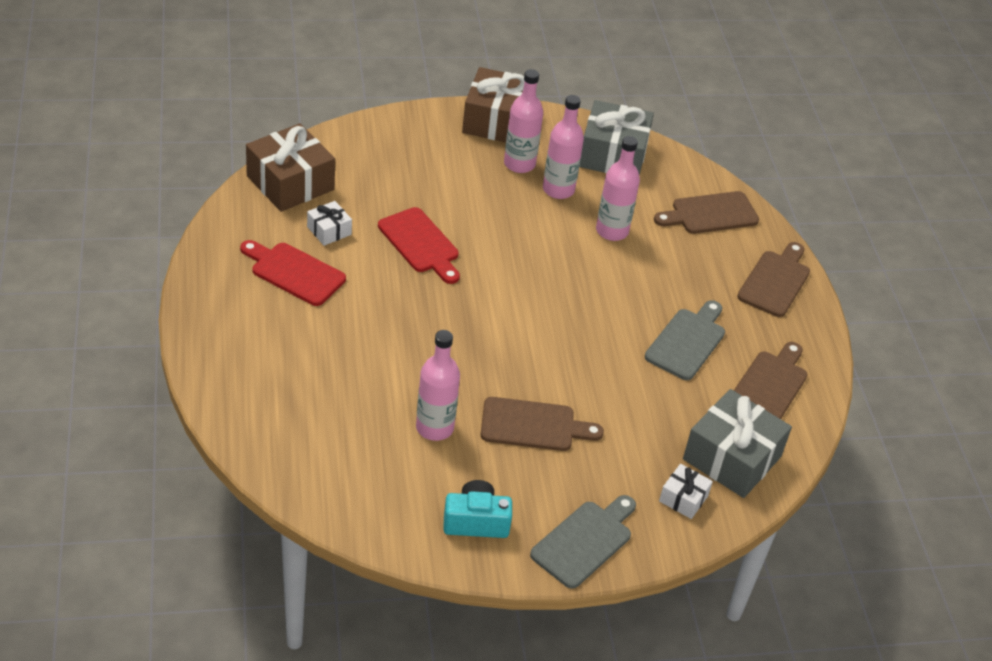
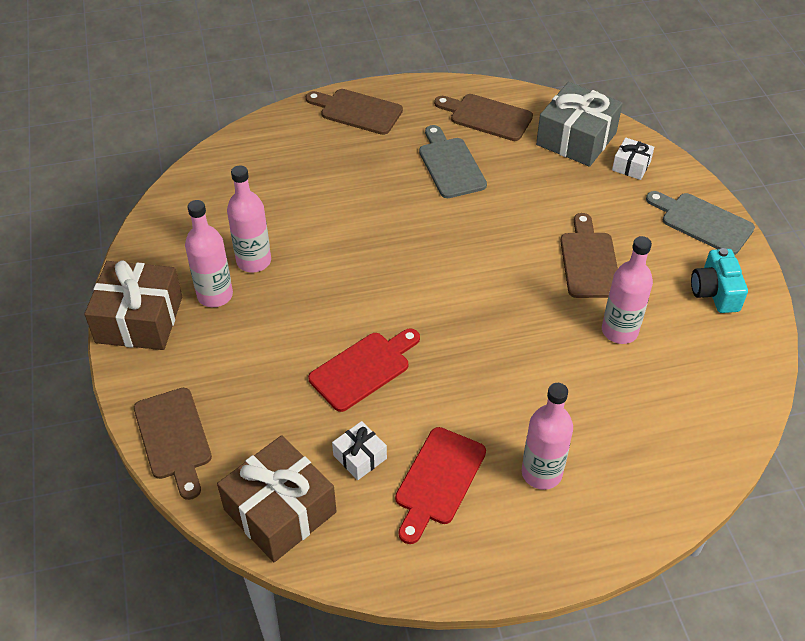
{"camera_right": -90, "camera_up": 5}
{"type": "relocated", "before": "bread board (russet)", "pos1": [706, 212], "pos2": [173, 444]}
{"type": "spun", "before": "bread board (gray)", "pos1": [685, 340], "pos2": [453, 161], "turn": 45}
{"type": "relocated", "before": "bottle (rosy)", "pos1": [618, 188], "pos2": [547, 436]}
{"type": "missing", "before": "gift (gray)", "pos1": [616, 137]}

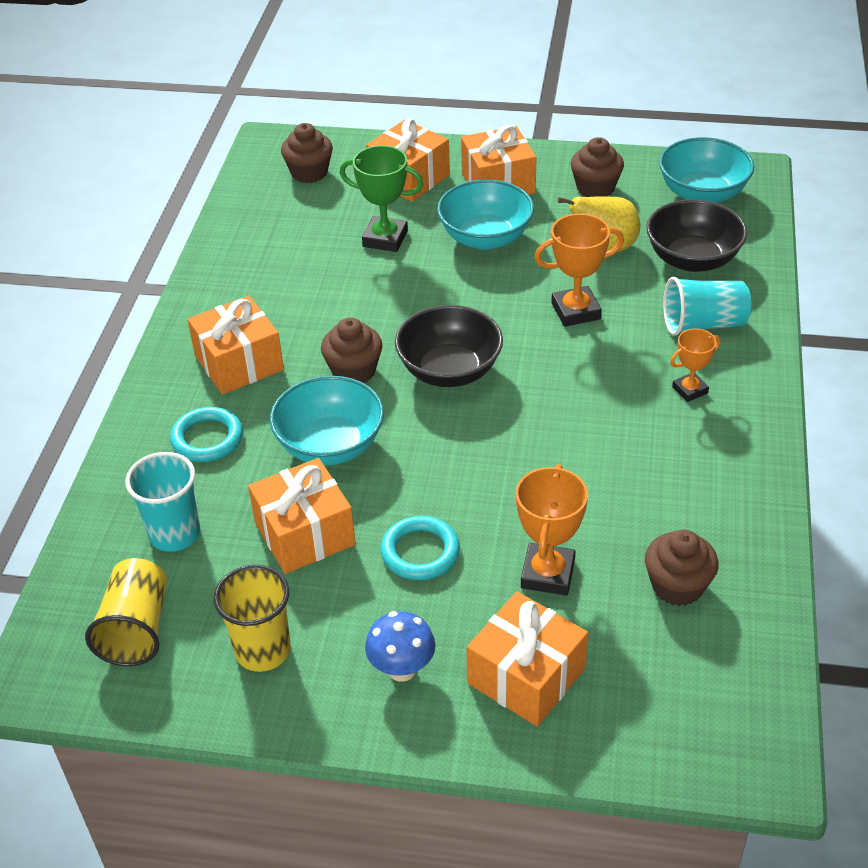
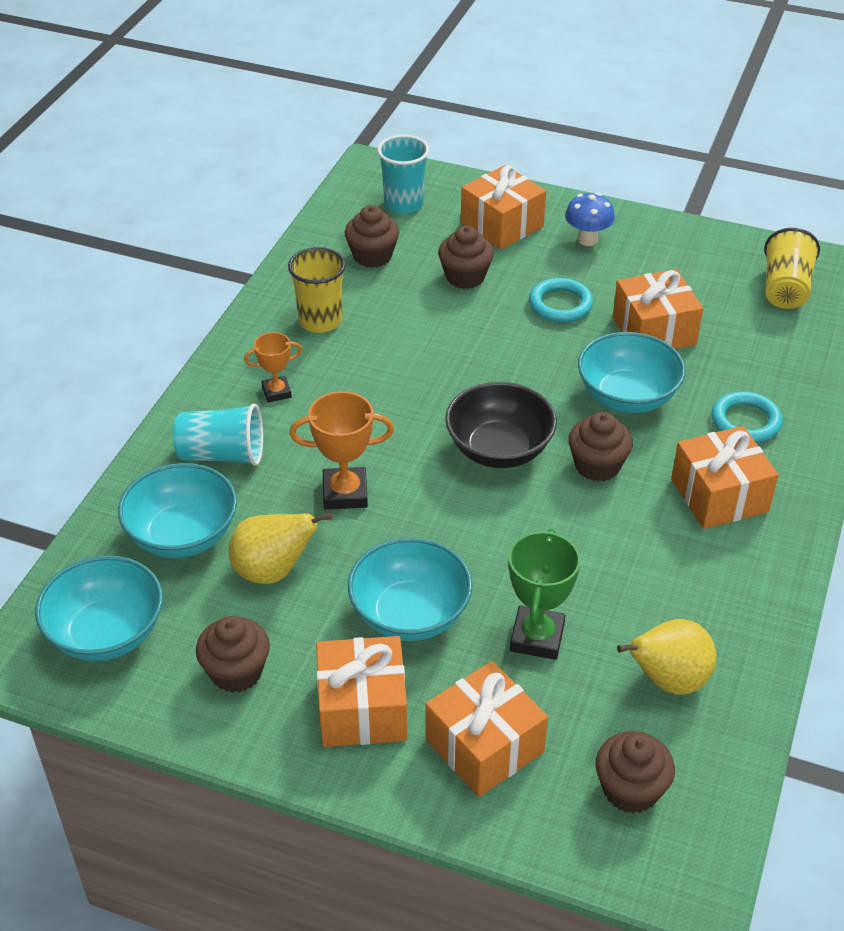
{"camera_right": -170, "camera_up": 0}
{"type": "colour", "before": "deep dish (black)", "after": "deep dish (turquoise)", "pos1": [697, 236], "pos2": [177, 510]}
{"type": "relocated", "before": "tumbler (yellow)", "pos1": [252, 618], "pos2": [317, 290]}
{"type": "relocated", "before": "tumbler (turquoise)", "pos1": [162, 502], "pos2": [403, 174]}
{"type": "exchanged", "before": "trophy (bright orange)", "after": "muffin (russet)", "pos1": [552, 529], "pos2": [466, 257]}
{"type": "spun", "before": "trophy (emerald)", "pos1": [381, 198], "pos2": [545, 594], "turn": 75}
{"type": "appeared", "after": "pear fruit (yellow)", "pos2": [667, 657]}

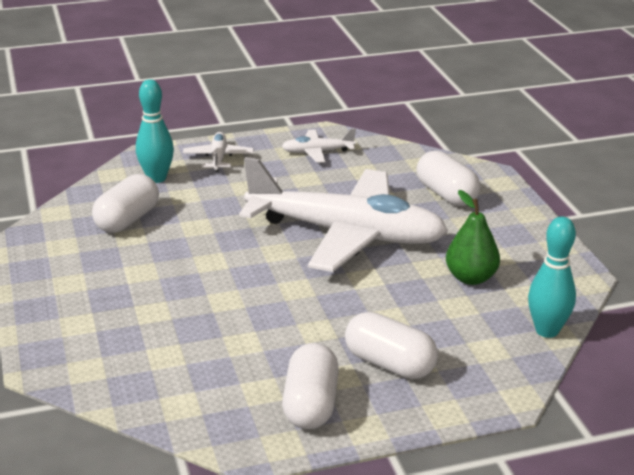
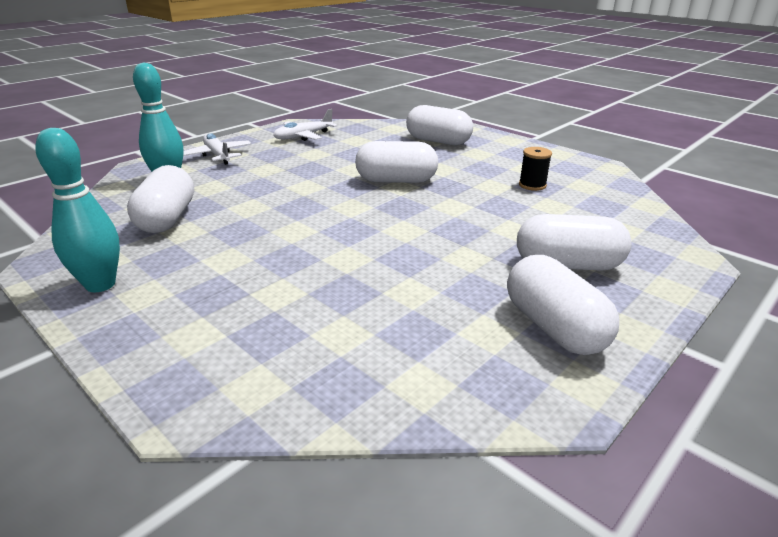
{"camera_right": -30, "camera_up": 0}
{"type": "relocated", "before": "tenpin (turquoise)", "pos1": [552, 277], "pos2": [78, 210]}
{"type": "exchanged", "before": "aeroplane (white)", "after": "pill shape (white)", "pos1": [343, 214], "pos2": [396, 162]}
{"type": "exchanged", "before": "pear fruit (emerald)", "after": "spool (black)", "pos1": [473, 237], "pos2": [535, 169]}

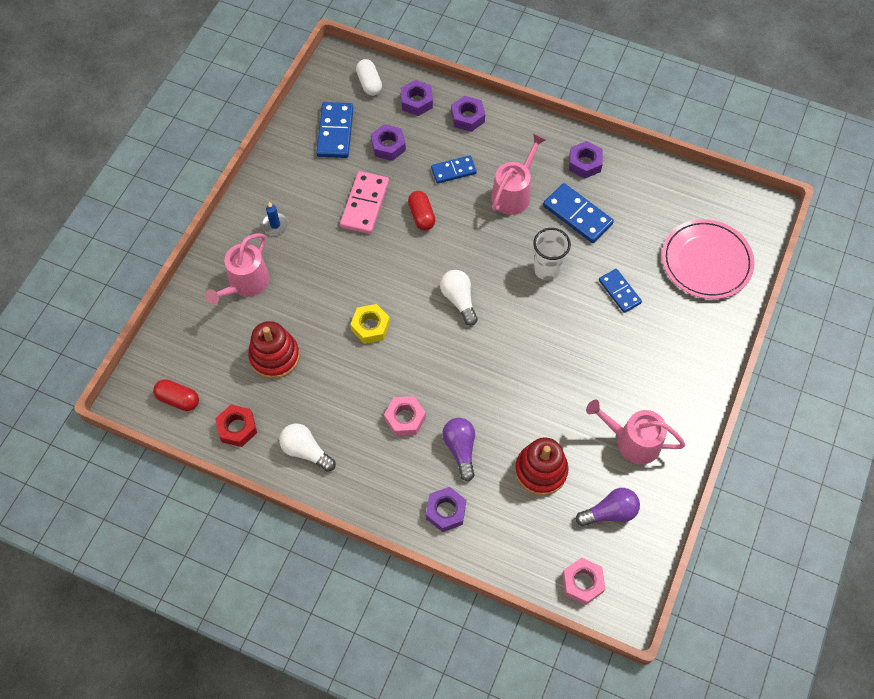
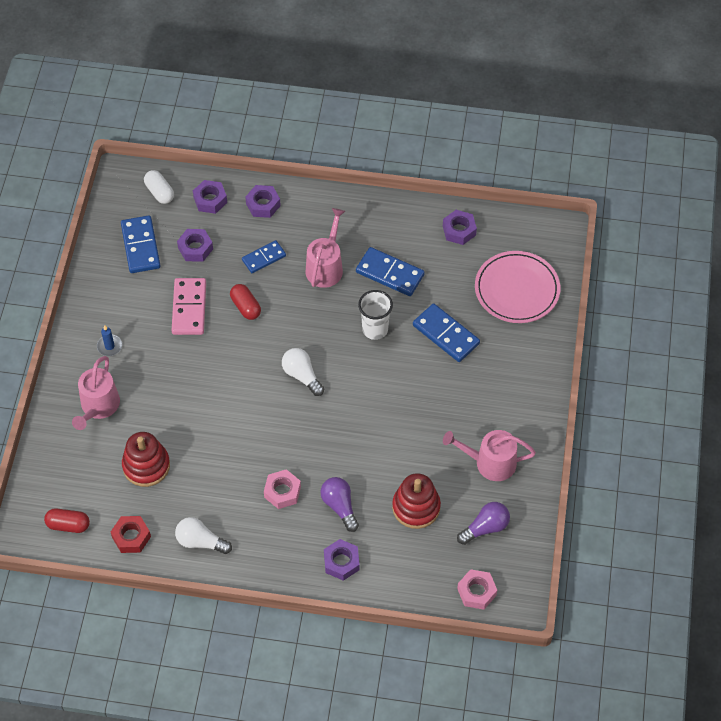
{"camera_right": -15, "camera_up": -5}
{"type": "size", "before": "domino (blue)", "pos1": [620, 291], "pos2": [446, 332], "scale": 1.54}
{"type": "relocated", "before": "hexagon nut (royal purple)", "pos1": [586, 160], "pos2": [460, 227]}
{"type": "missing", "before": "hexagon nut (yellow)", "pos1": [370, 324]}

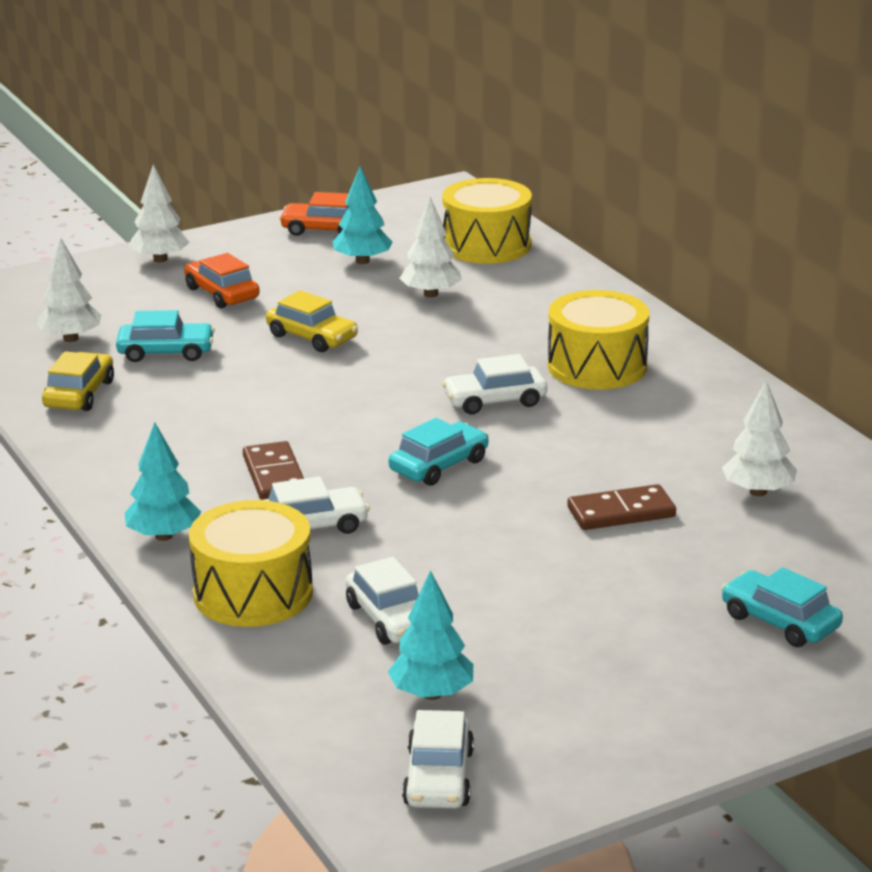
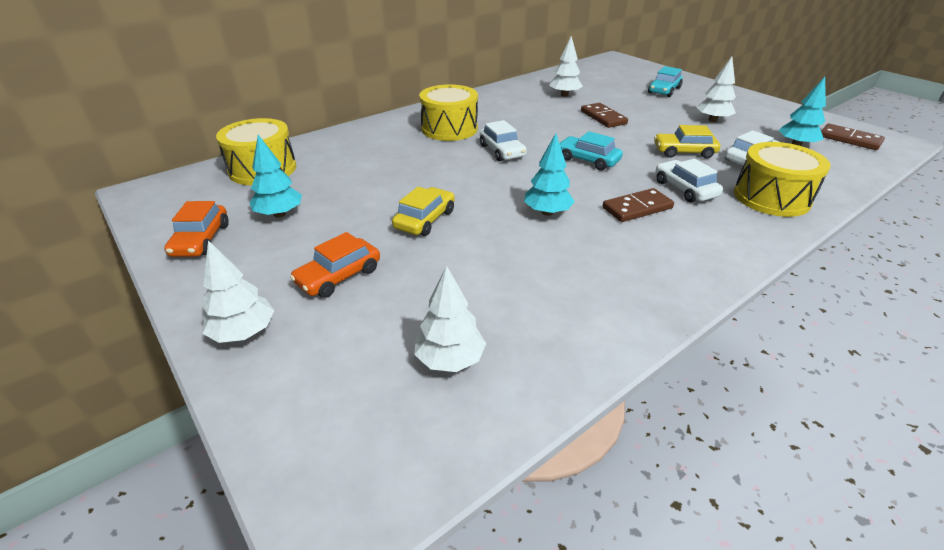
{"camera_right": -100, "camera_up": 10}
{"type": "relocated", "before": "tree (turquoise)", "pos1": [163, 481], "pos2": [549, 174]}
{"type": "relocated", "before": "toy car (yellow)", "pos1": [78, 381], "pos2": [687, 142]}
{"type": "relocated", "before": "tree (white)", "pos1": [430, 247], "pos2": [716, 89]}
{"type": "exchanged", "before": "toy car (white)", "after": "domino (russet)", "pos1": [438, 759], "pos2": [853, 136]}
{"type": "missing", "before": "toy car (turquoise)", "pos1": [165, 336]}

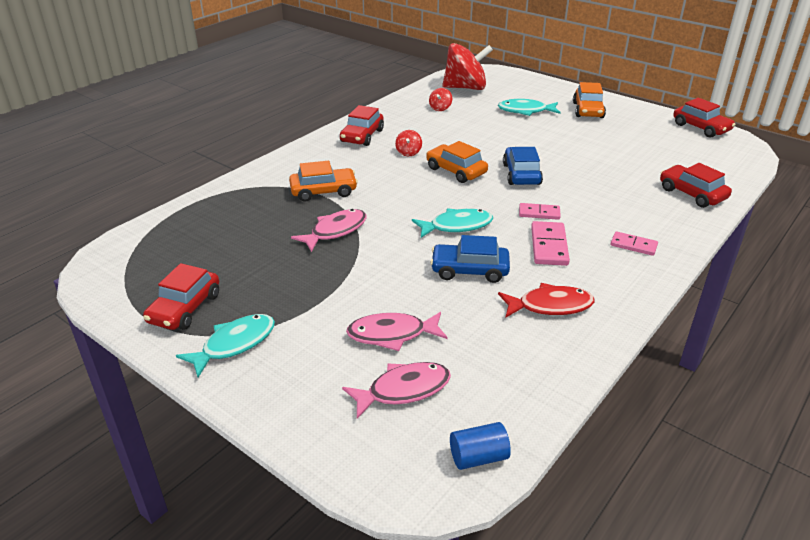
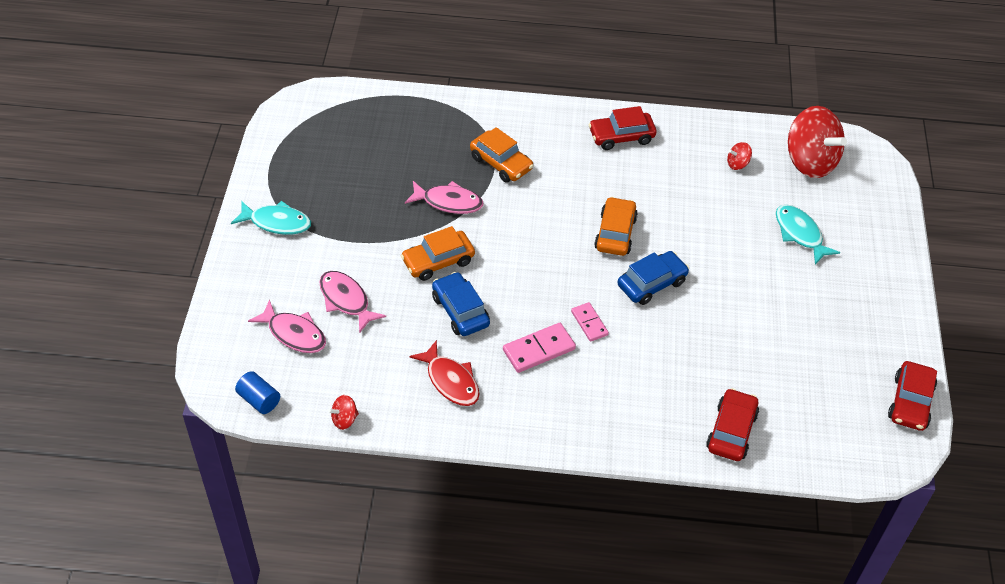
{"camera_right": 55, "camera_up": 15}
{"type": "relocated", "before": "toy top (red)", "pos1": [408, 143], "pos2": [343, 412]}
{"type": "relocated", "before": "toy car (bright orange)", "pos1": [589, 100], "pos2": [438, 253]}
{"type": "missing", "before": "toy car (red)", "pos1": [181, 296]}
{"type": "missing", "before": "fish figure (turquoise)", "pos1": [452, 223]}
{"type": "missing", "before": "domino (rosy)", "pos1": [634, 243]}

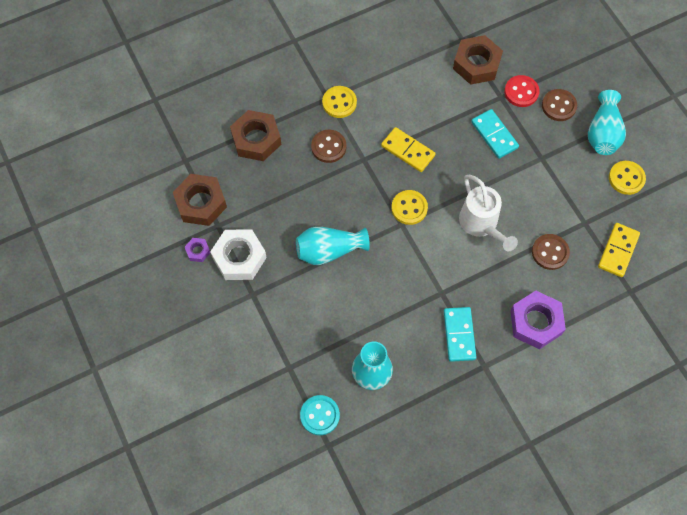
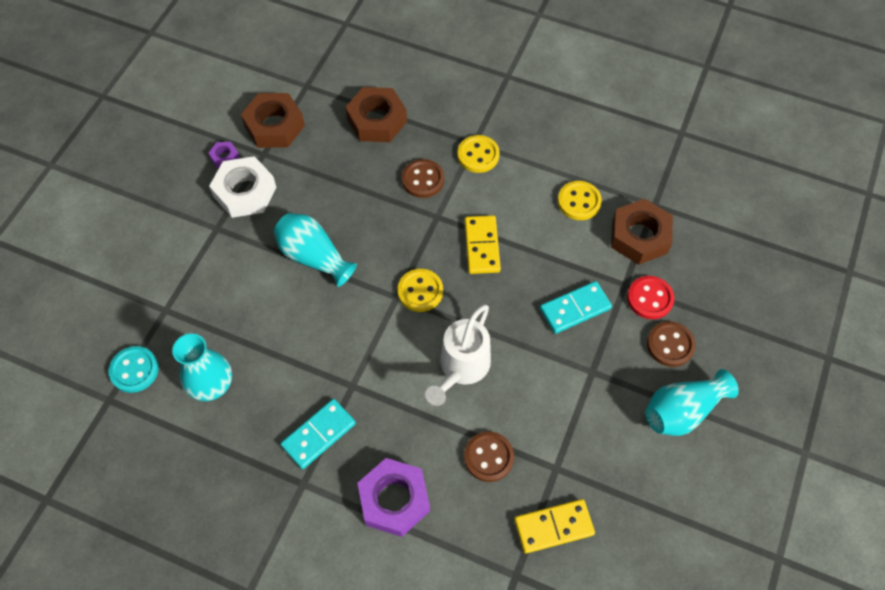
{"camera_right": 50, "camera_up": -5}
{"type": "spun", "before": "domino (turquoise)", "pos1": [495, 134], "pos2": [576, 307], "turn": 45}
{"type": "relocated", "before": "shirt button (yellow)", "pos1": [627, 178], "pos2": [580, 200]}

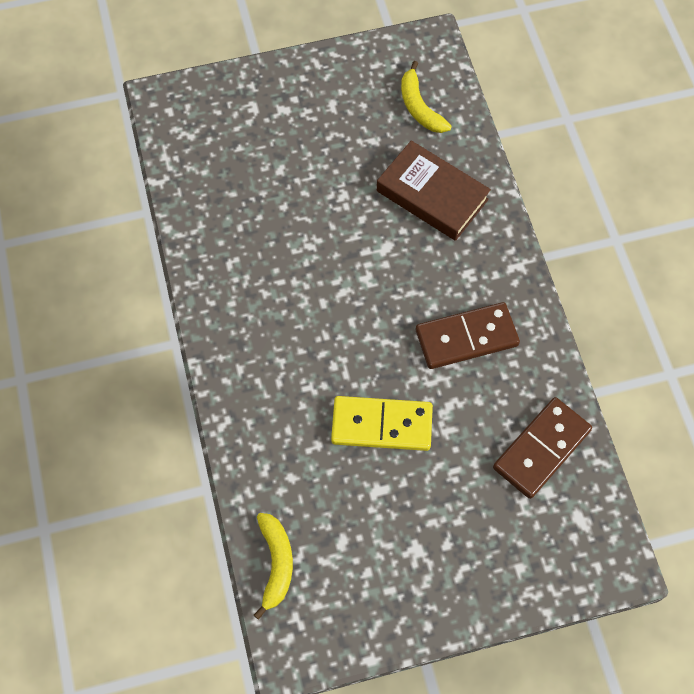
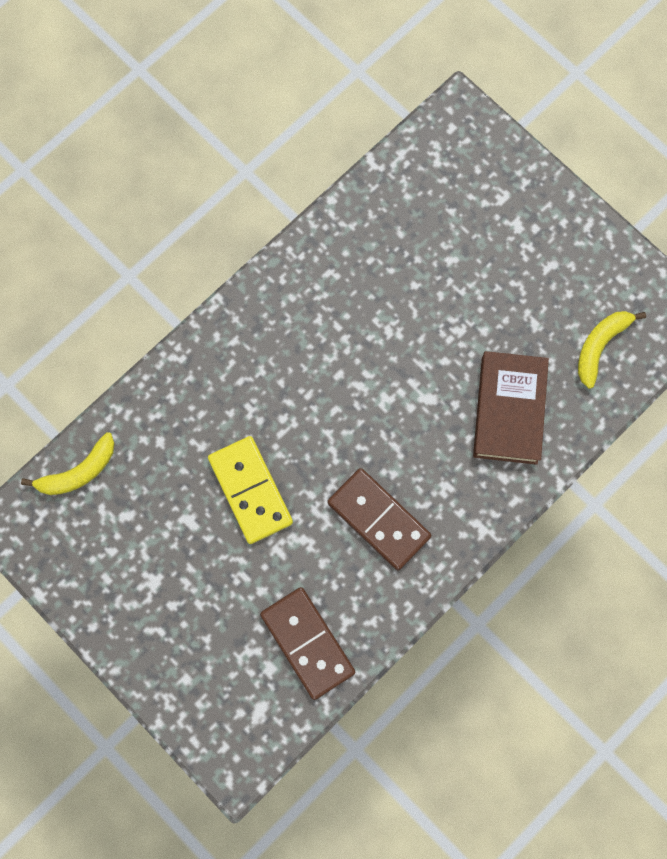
{"camera_right": 60, "camera_up": 10}
{"type": "spun", "before": "domino (russet)", "pos1": [542, 448], "pos2": [307, 643], "turn": 45}

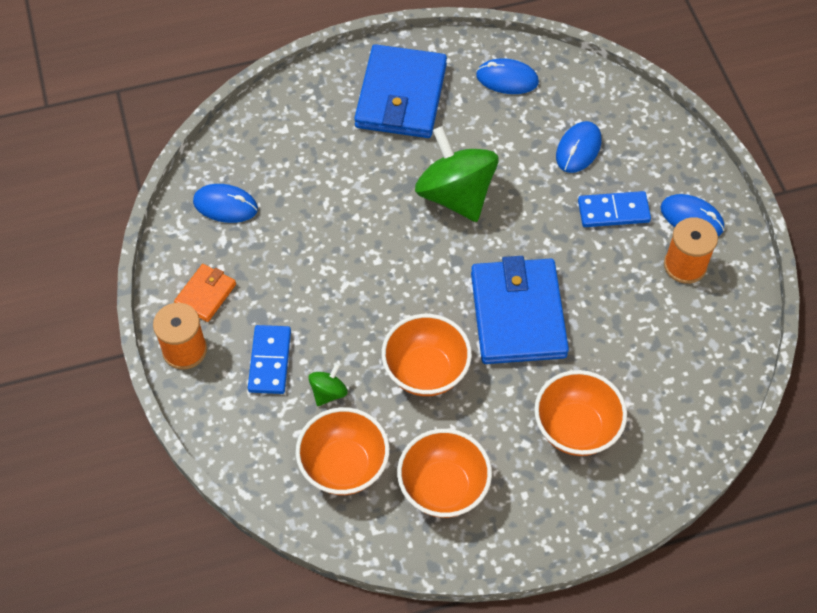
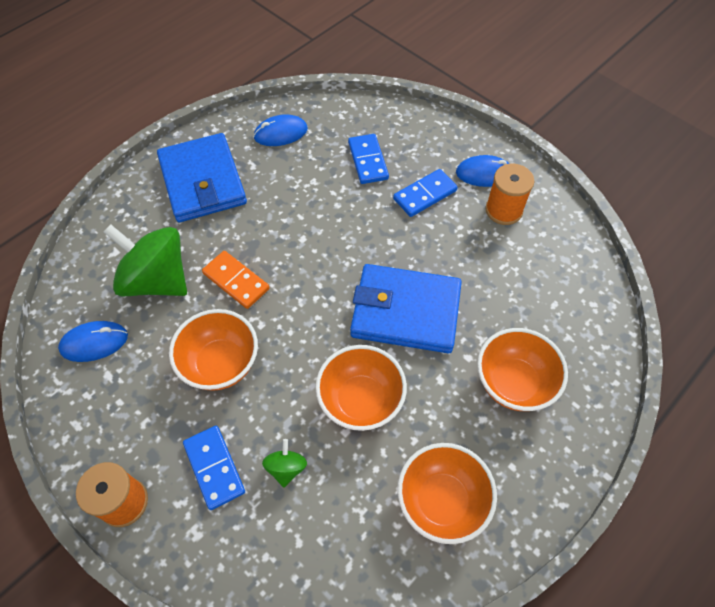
{"camera_right": -30, "camera_up": 0}
{"type": "relocated", "before": "toy top (emerald)", "pos1": [457, 174], "pos2": [145, 260]}
{"type": "relocated", "before": "deep dish (bright orange)", "pos1": [343, 451], "pos2": [213, 350]}
{"type": "appeared", "after": "domino (bright orange)", "pos2": [236, 280]}
{"type": "exchanged", "before": "mouse (blue)", "after": "domino (blue)", "pos1": [578, 147], "pos2": [368, 159]}
{"type": "spun", "before": "billfold (blue)", "pos1": [520, 310], "pos2": [406, 308], "turn": -45}
{"type": "missing", "before": "billfold (bright orange)", "pos1": [205, 293]}

